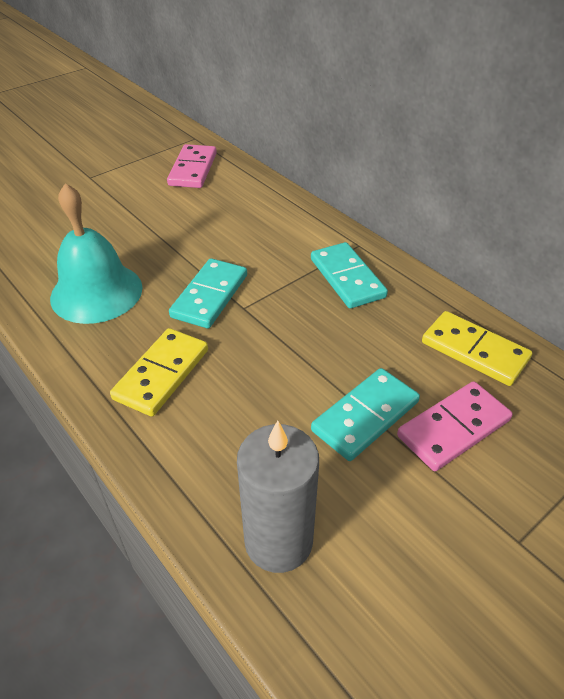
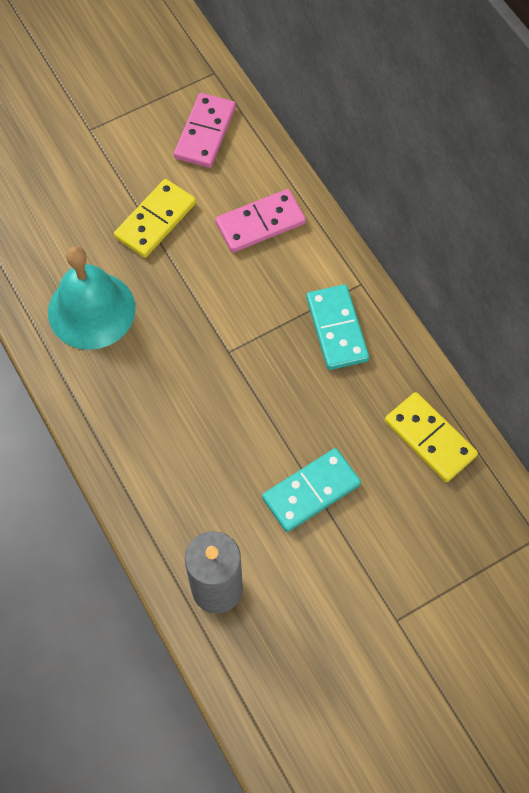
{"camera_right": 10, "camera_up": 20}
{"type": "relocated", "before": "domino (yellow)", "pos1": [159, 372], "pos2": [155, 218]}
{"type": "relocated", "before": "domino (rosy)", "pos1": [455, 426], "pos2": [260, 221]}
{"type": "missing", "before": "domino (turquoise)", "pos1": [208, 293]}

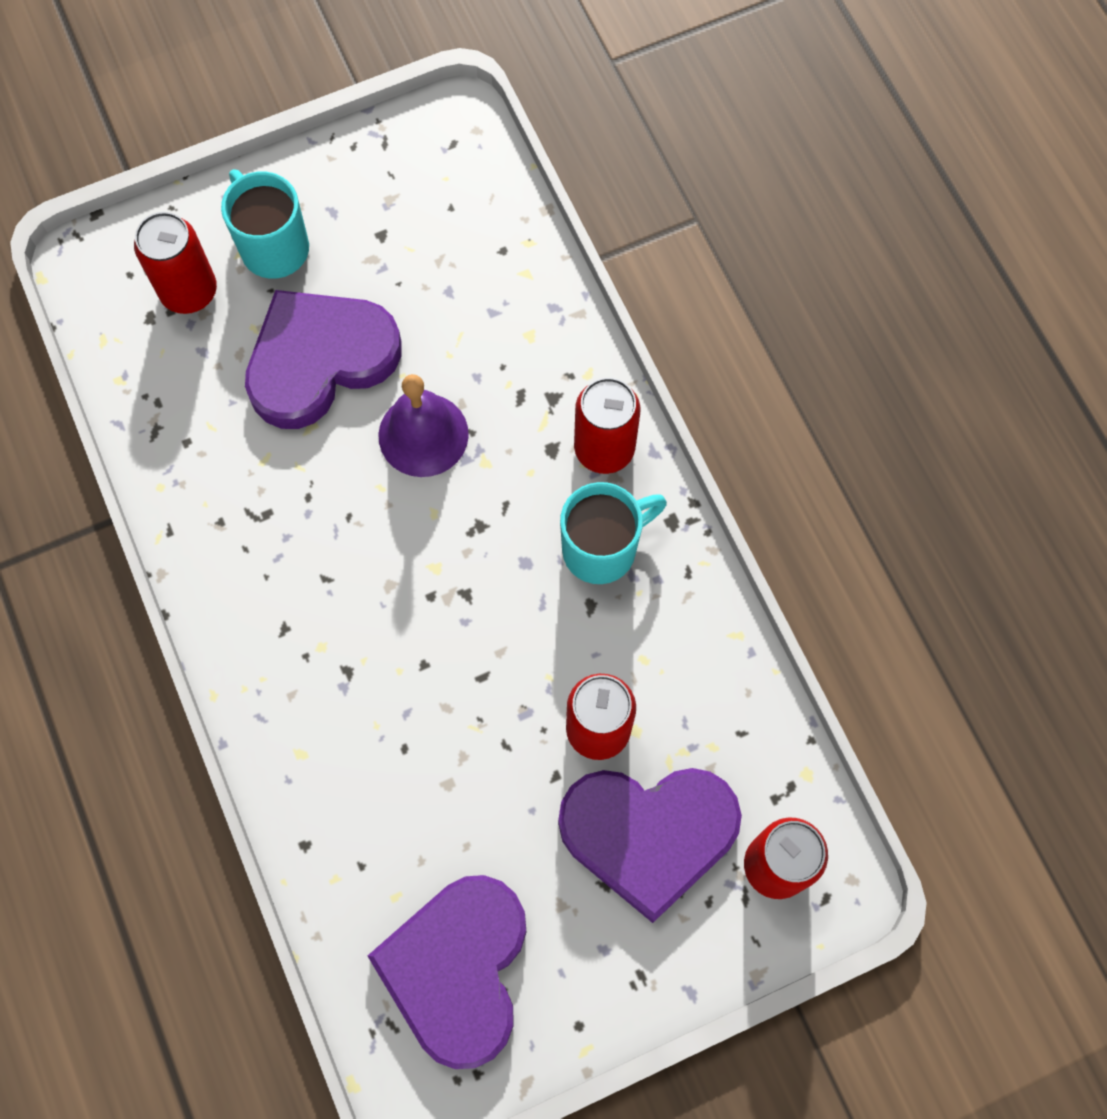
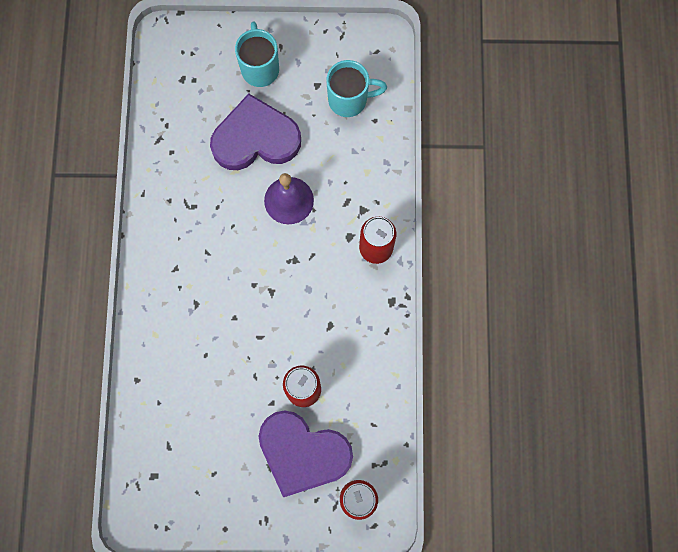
{"camera_right": 25, "camera_up": 5}
{"type": "relocated", "before": "tea mug (turquoise)", "pos1": [613, 533], "pos2": [356, 88]}
{"type": "missing", "before": "can (red)", "pos1": [175, 263]}
{"type": "missing", "before": "love heart (royal purple)", "pos1": [447, 972]}

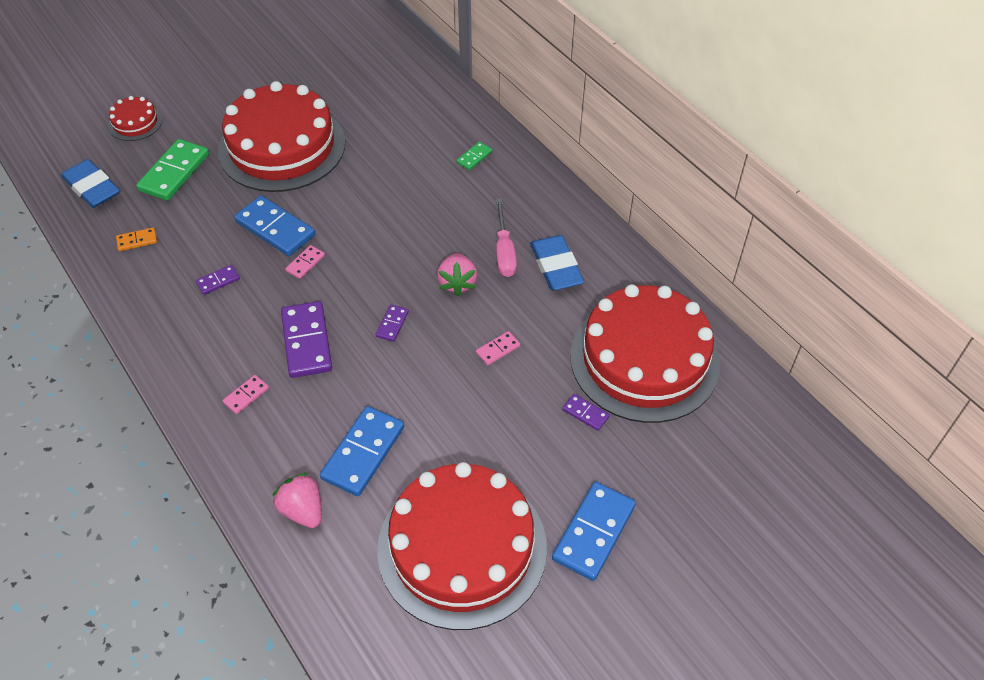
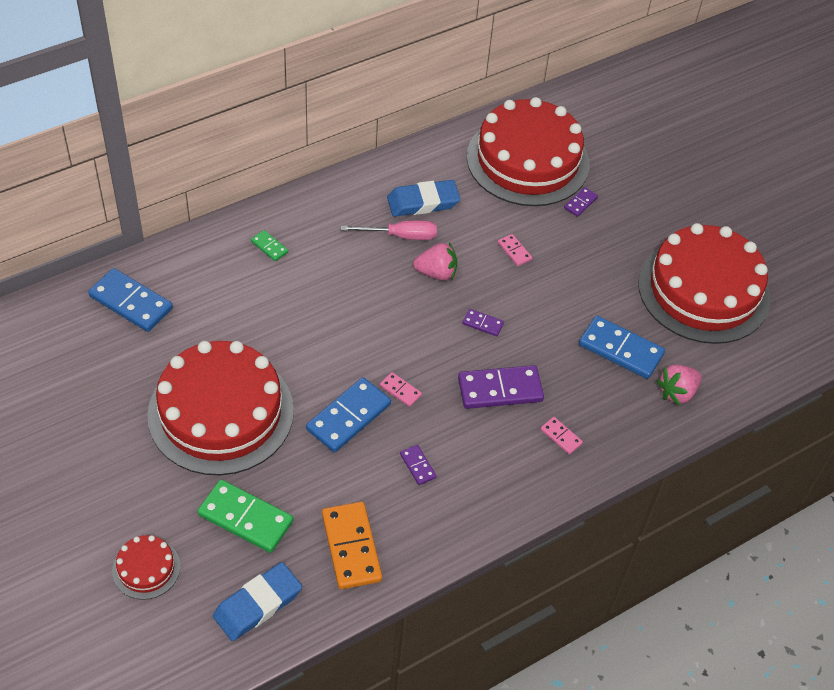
{"camera_right": -90, "camera_up": 0}
{"type": "relocated", "before": "domino (blue)", "pos1": [594, 531], "pos2": [130, 300]}
{"type": "size", "before": "domino (bright orange)", "pos1": [136, 239], "pos2": [352, 545], "scale": 2.04}

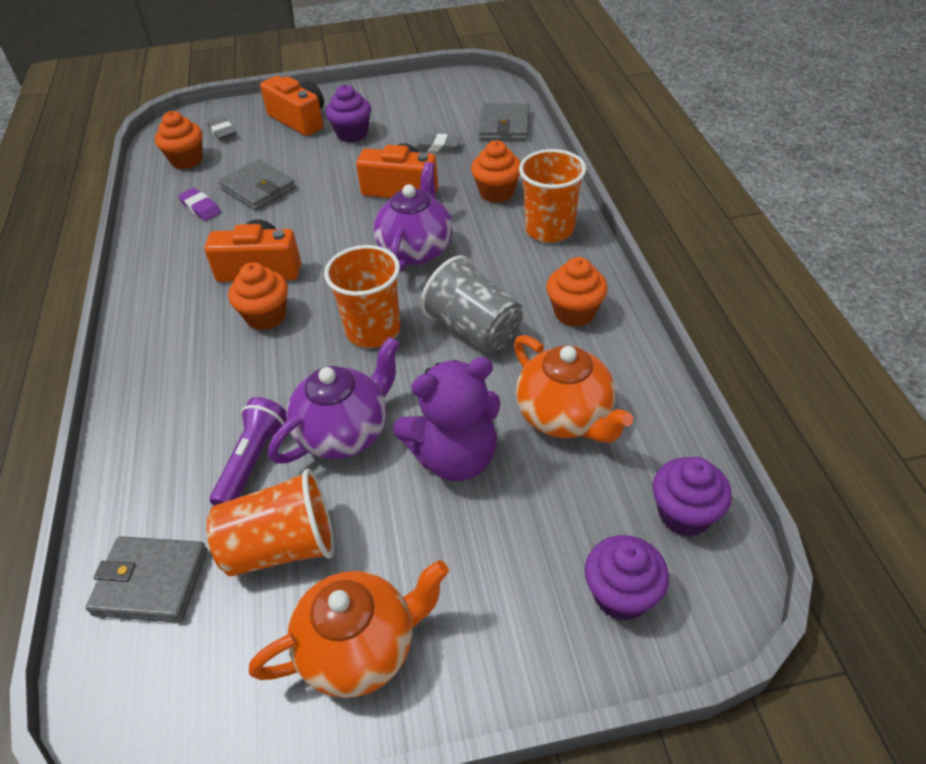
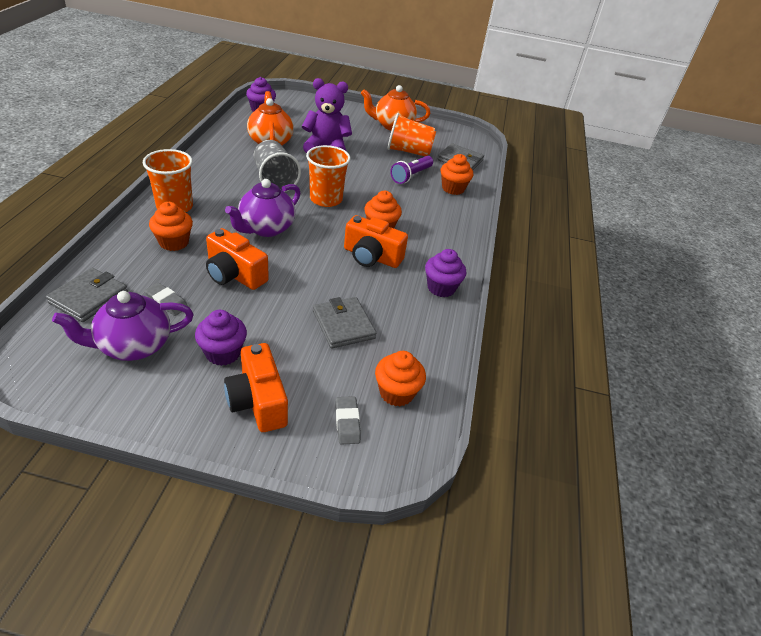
{"camera_right": -165, "camera_up": -5}
{"type": "relocated", "before": "tea pot (royal purple)", "pos1": [334, 400], "pos2": [123, 326]}
{"type": "relocated", "before": "muffin (royal purple)", "pos1": [627, 578], "pos2": [445, 273]}
{"type": "relocated", "before": "muffin (bright orange)", "pos1": [577, 292], "pos2": [457, 174]}
{"type": "missing", "before": "eraser (royal purple)", "pos1": [199, 204]}

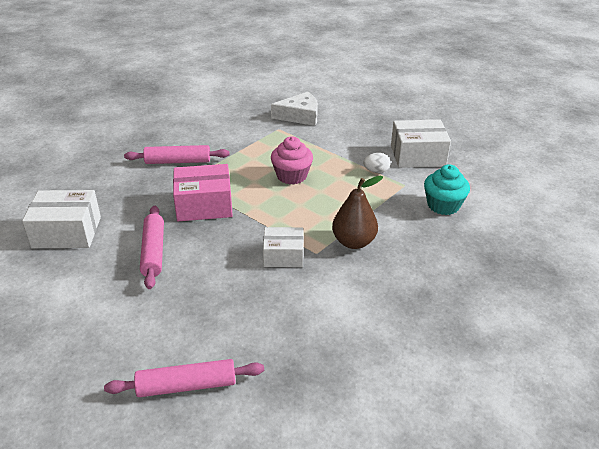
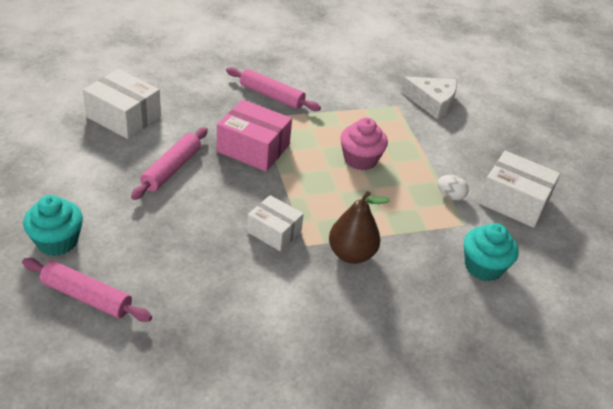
{"camera_right": 30, "camera_up": 5}
{"type": "appeared", "after": "muffin (turquoise)", "pos2": [53, 225]}

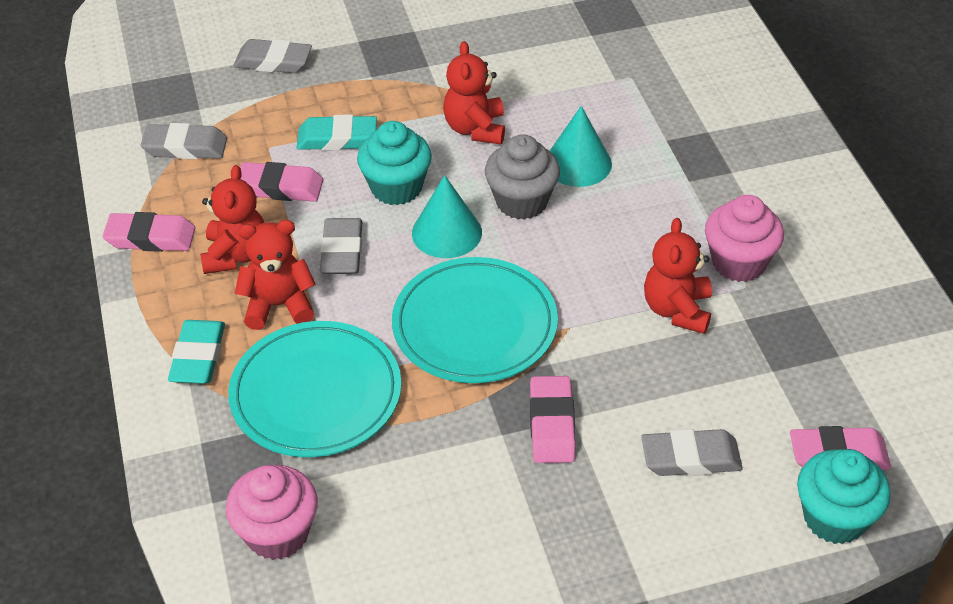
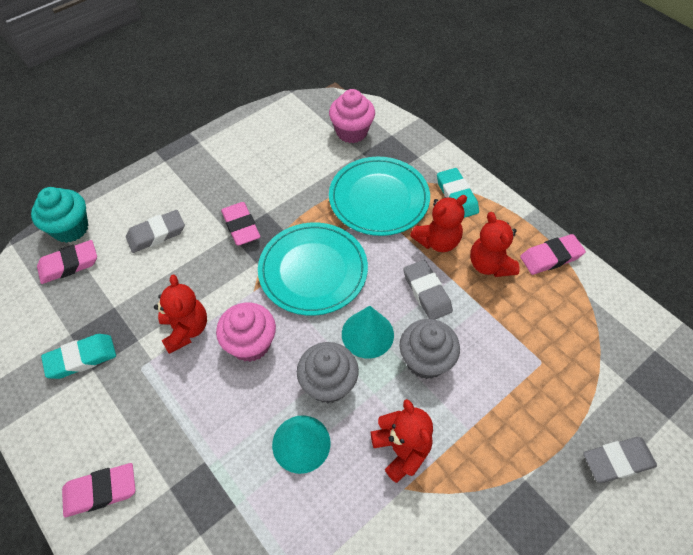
{"camera_right": 155, "camera_up": 10}
{"type": "relocated", "before": "eraser (turquoise)", "pos1": [337, 132], "pos2": [78, 356]}
{"type": "relocated", "before": "eraser (rosy)", "pos1": [281, 182], "pos2": [98, 490]}
{"type": "relocated", "before": "muffin (rosy)", "pos1": [744, 238], "pos2": [246, 332]}
{"type": "colour", "before": "muffin (turquoise)", "after": "muffin (gray)", "pos1": [394, 163], "pos2": [429, 349]}
{"type": "missing", "before": "eraser (gray)", "pos1": [184, 141]}

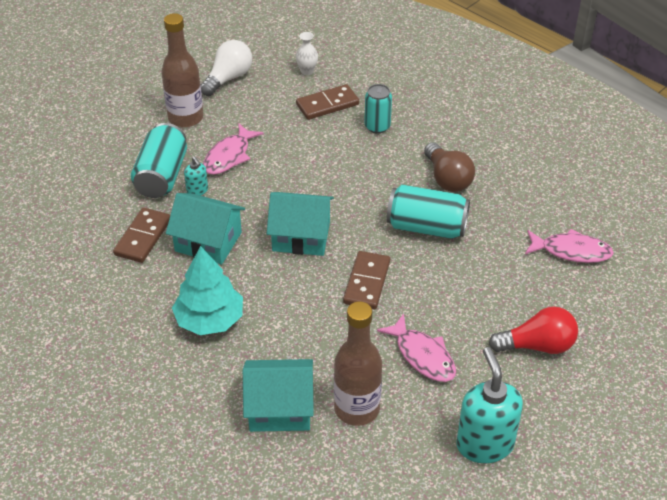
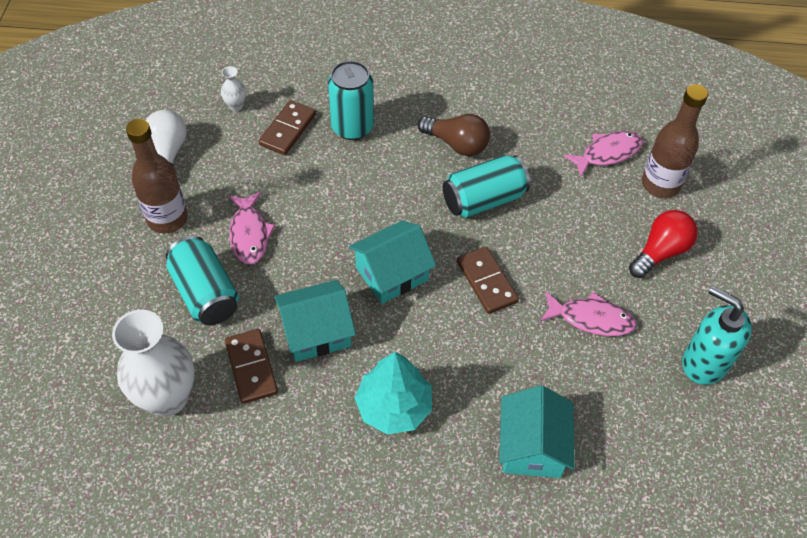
{"camera_right": -40, "camera_up": 10}
{"type": "appeared", "after": "vase (white)", "pos2": [153, 363]}
{"type": "size", "before": "can (turquoise)", "pos1": [378, 109], "pos2": [351, 100], "scale": 1.54}
{"type": "spun", "before": "house (turquoise)", "pos1": [278, 395], "pos2": [537, 431], "turn": -45}
{"type": "relocated", "before": "bottle (russet)", "pos1": [358, 363], "pos2": [675, 141]}
{"type": "missing", "before": "soap dispenser (turquoise)", "pos1": [196, 176]}

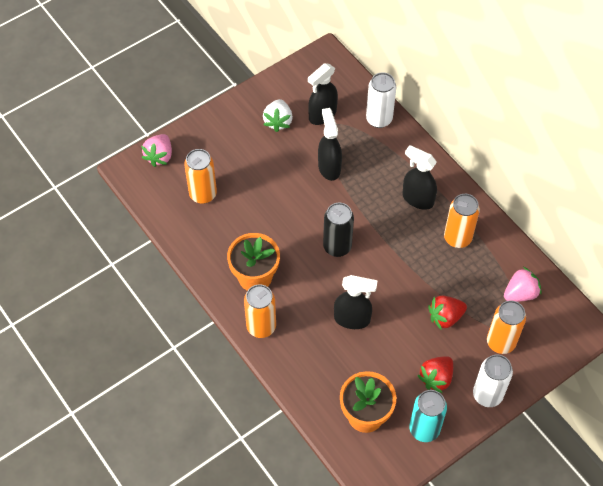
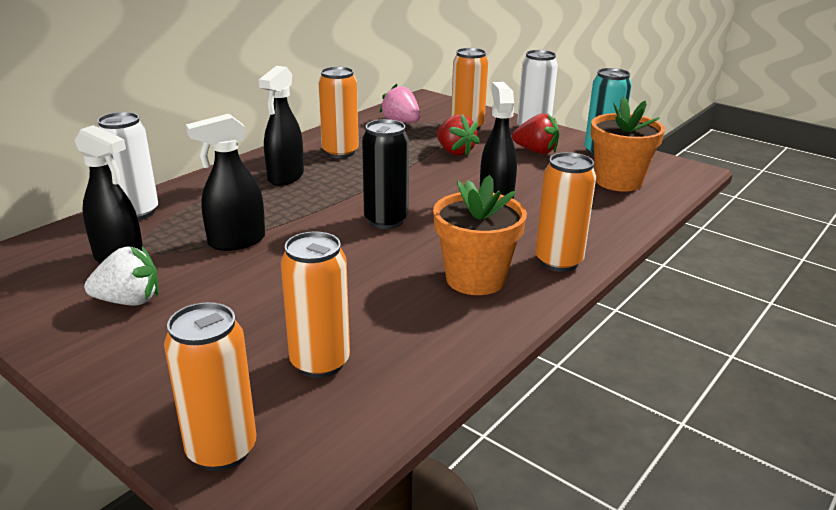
{"camera_right": -105, "camera_up": -30}
{"type": "exchanged", "before": "strawberry (rosy)", "after": "can (bright orange)", "pos1": [156, 150], "pos2": [210, 386]}

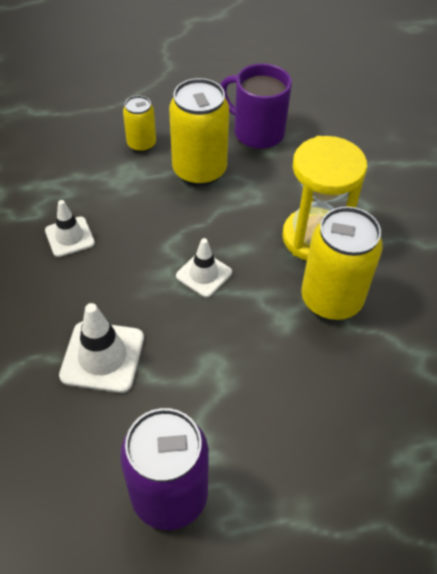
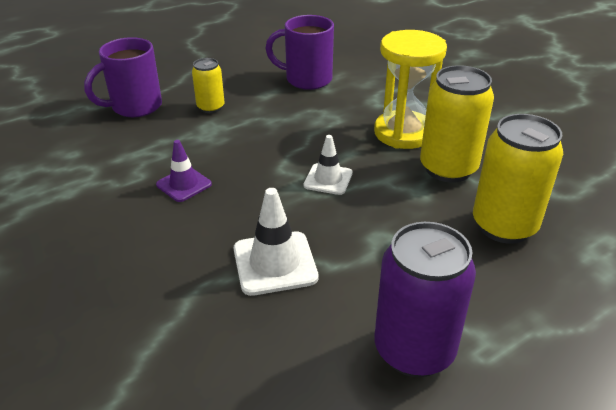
{"camera_right": -20, "camera_up": -15}
{"type": "appeared", "after": "tea mug (royal purple)", "pos2": [123, 77]}
{"type": "colour", "before": "safety cone (white)", "after": "safety cone (royal purple)", "pos1": [70, 228], "pos2": [184, 171]}
{"type": "relocated", "before": "can (yellow)", "pos1": [199, 132], "pos2": [518, 179]}

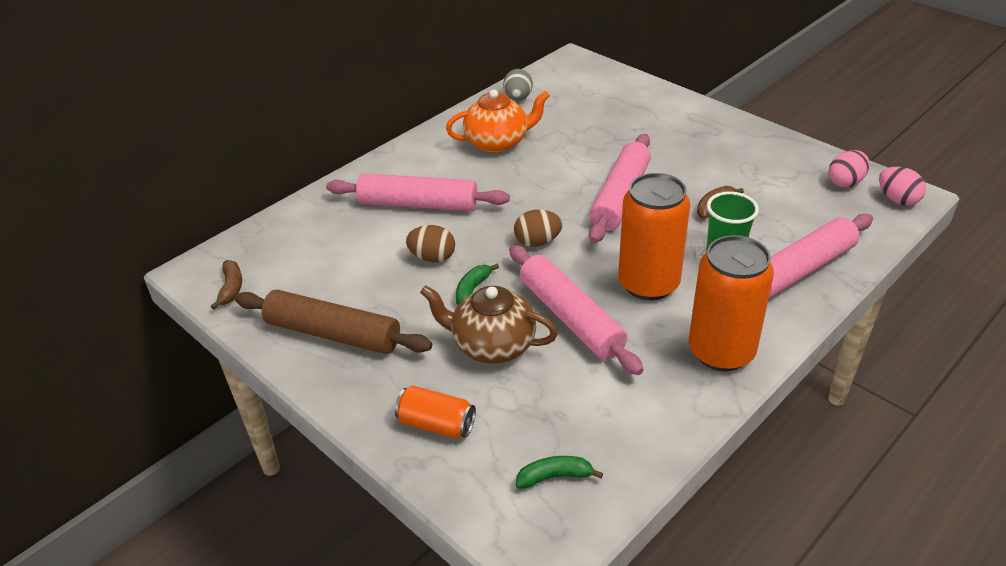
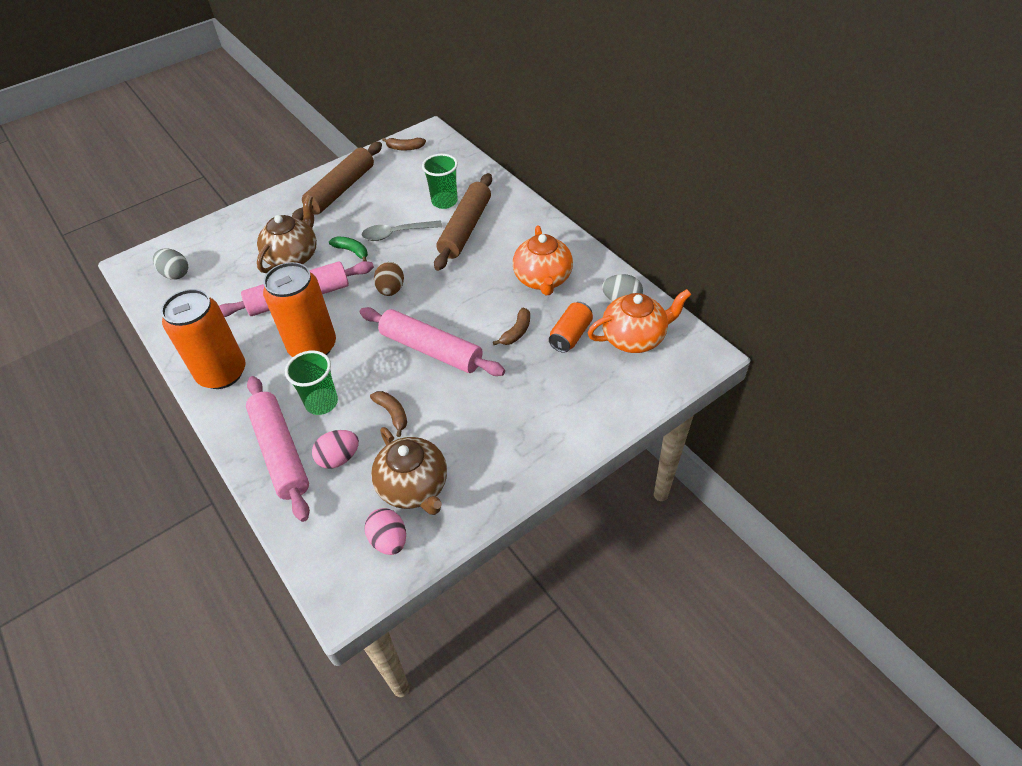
{"camera_right": 100, "camera_up": 10}
{"type": "exchanged", "before": "banana (emerald)", "after": "egg shape (gray)", "pos1": [559, 472], "pos2": [170, 263]}
{"type": "relocated", "before": "egg shape (rosy)", "pos1": [902, 186], "pos2": [335, 449]}
{"type": "exchanged", "before": "egg shape (russet)", "after": "teaspoon (gray)", "pos1": [430, 243], "pos2": [401, 230]}
{"type": "appeared", "after": "tea pot (russet)", "pos2": [409, 471]}
{"type": "appeared", "after": "tumbler (emerald)", "pos2": [440, 181]}
{"type": "colour", "before": "rolling pin (rosy)", "after": "rolling pin (russet)", "pos1": [418, 192], "pos2": [463, 222]}
{"type": "appeared", "after": "banana (russet)", "pos2": [511, 326]}
{"type": "relocated", "before": "can (bright orange)", "pos1": [435, 411], "pos2": [571, 327]}
{"type": "appeared", "after": "tea pot (bright orange)", "pos2": [639, 321]}

